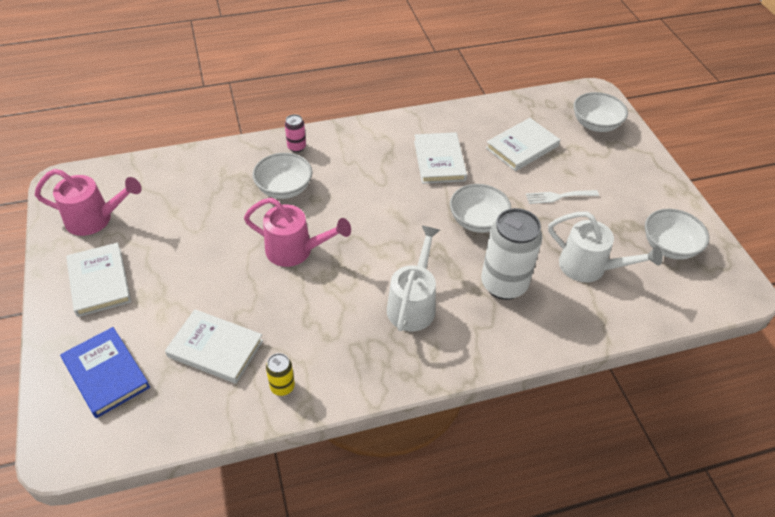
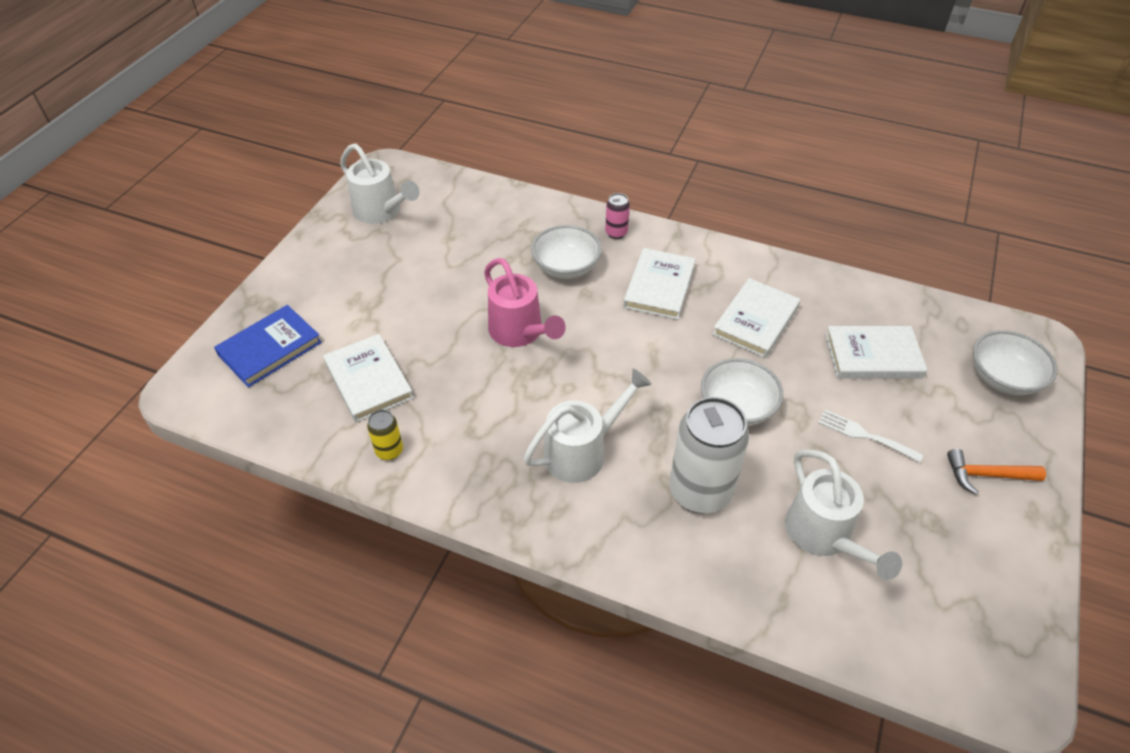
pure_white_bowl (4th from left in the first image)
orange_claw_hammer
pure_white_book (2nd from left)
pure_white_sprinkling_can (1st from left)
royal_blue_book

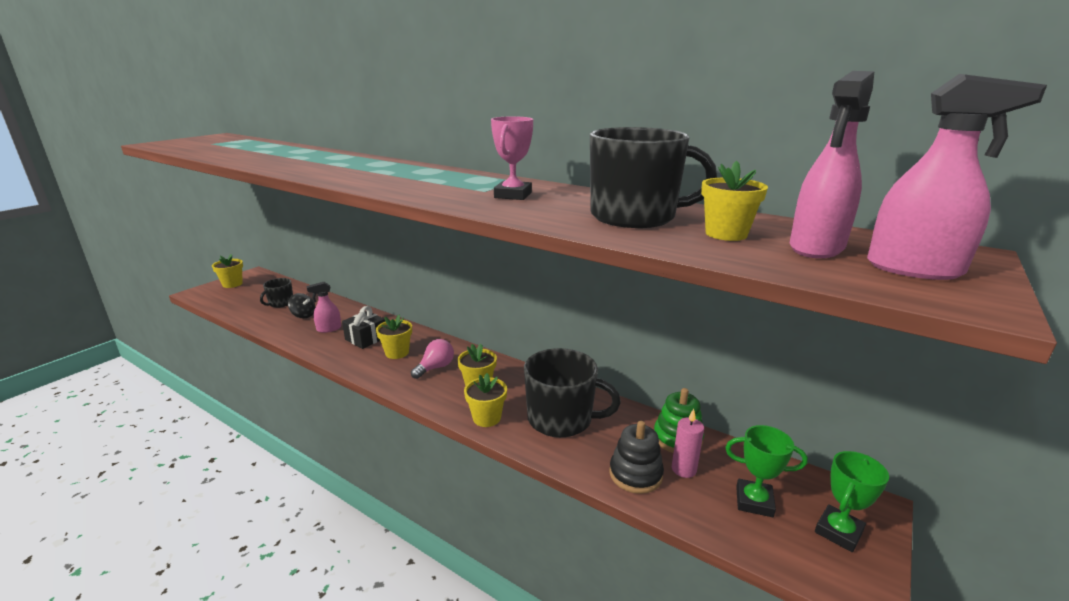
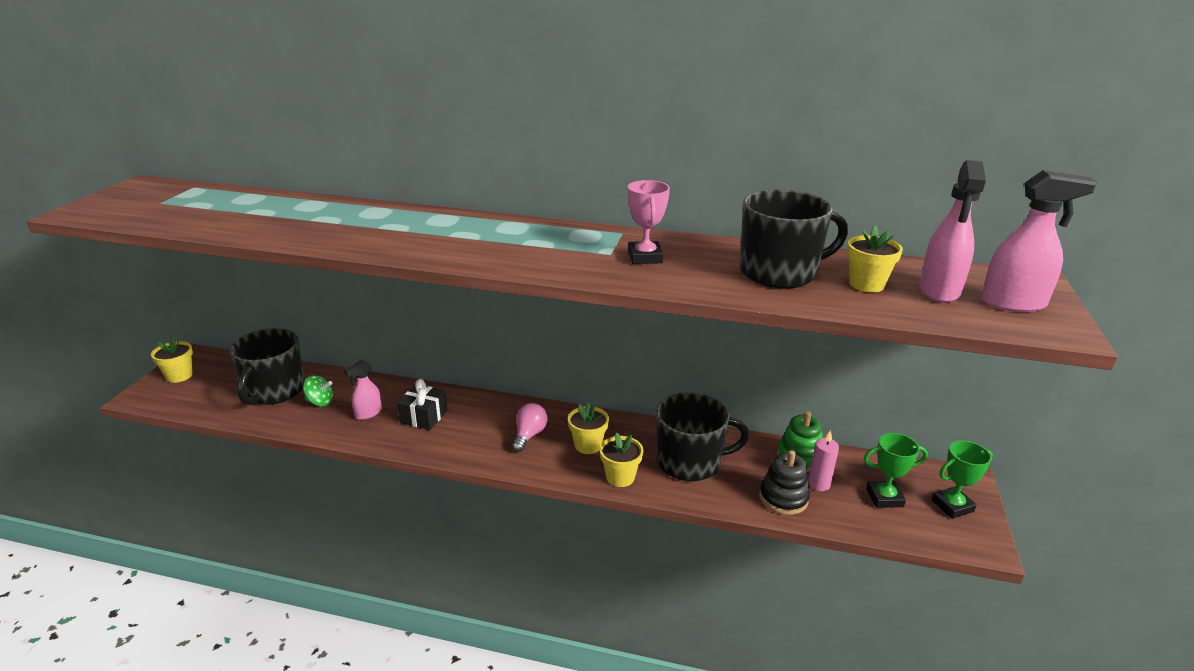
golden_flower_pot (2nd from left in the first image)
leaf-green_whirligig
leaf-green_award_cup (2nd from left)
black_tea_mug (1st from left)

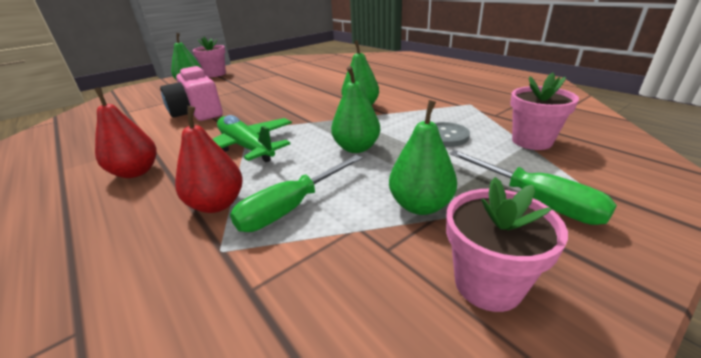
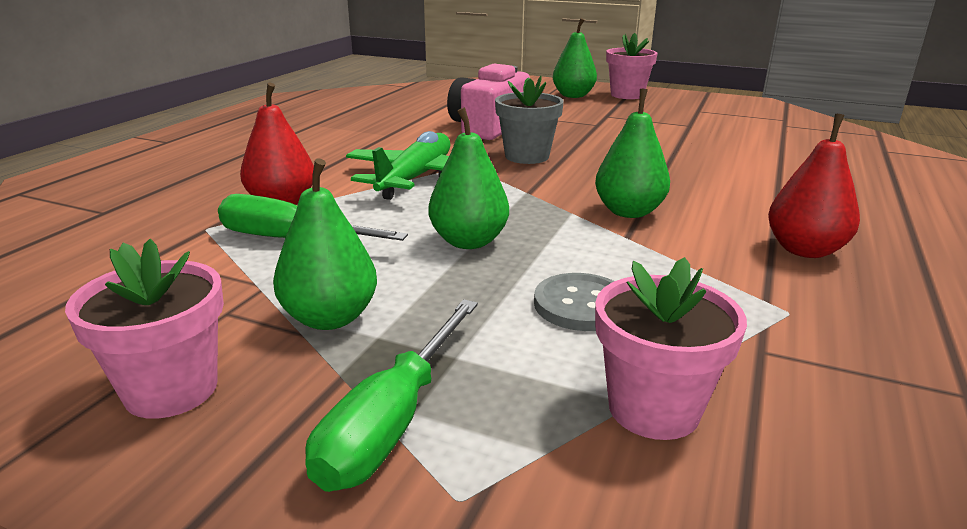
gray_flower_pot
red_toy_pear (2nd from left)

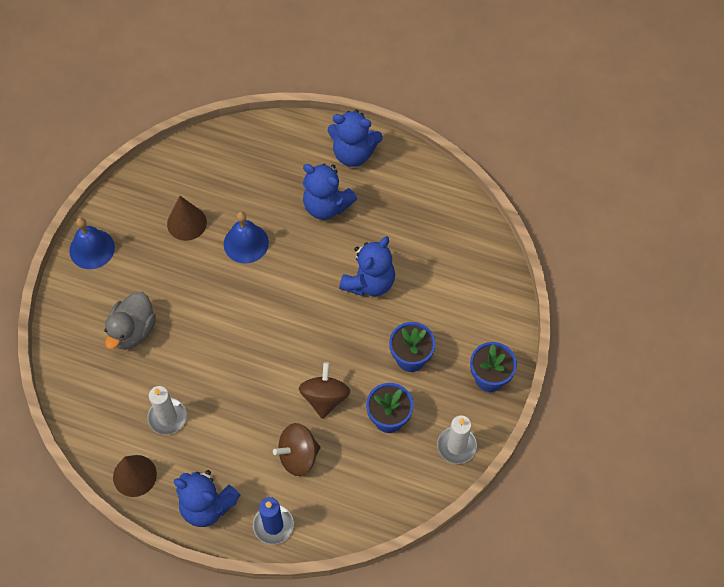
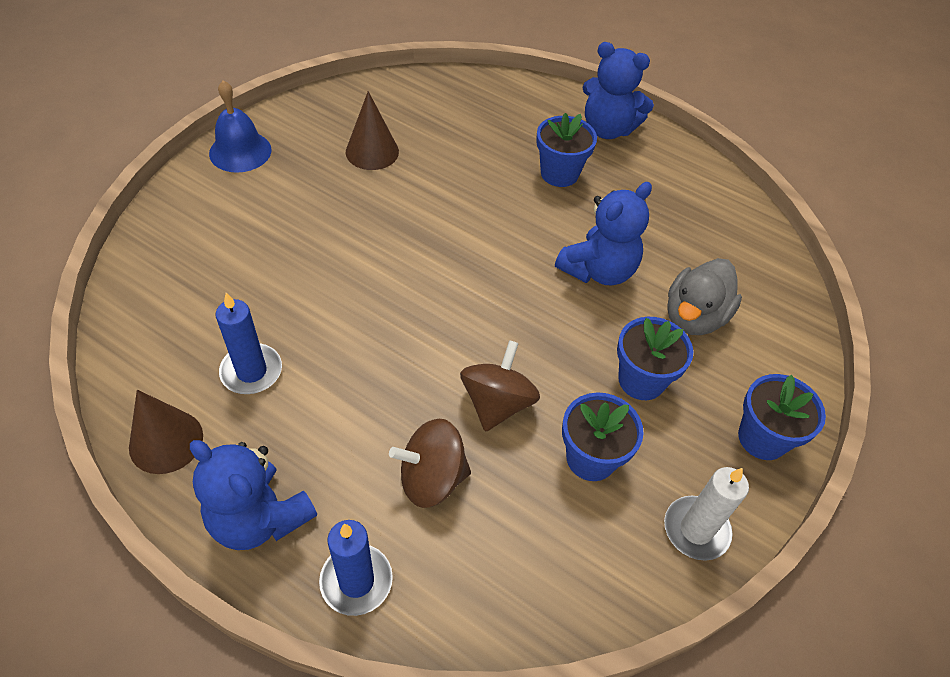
royal_blue_hand_bell (2nd from left in the first image)
gray_toy_duck
royal_blue_flower_pot (1st from left)
royal_blue_wax_candle (1st from left)

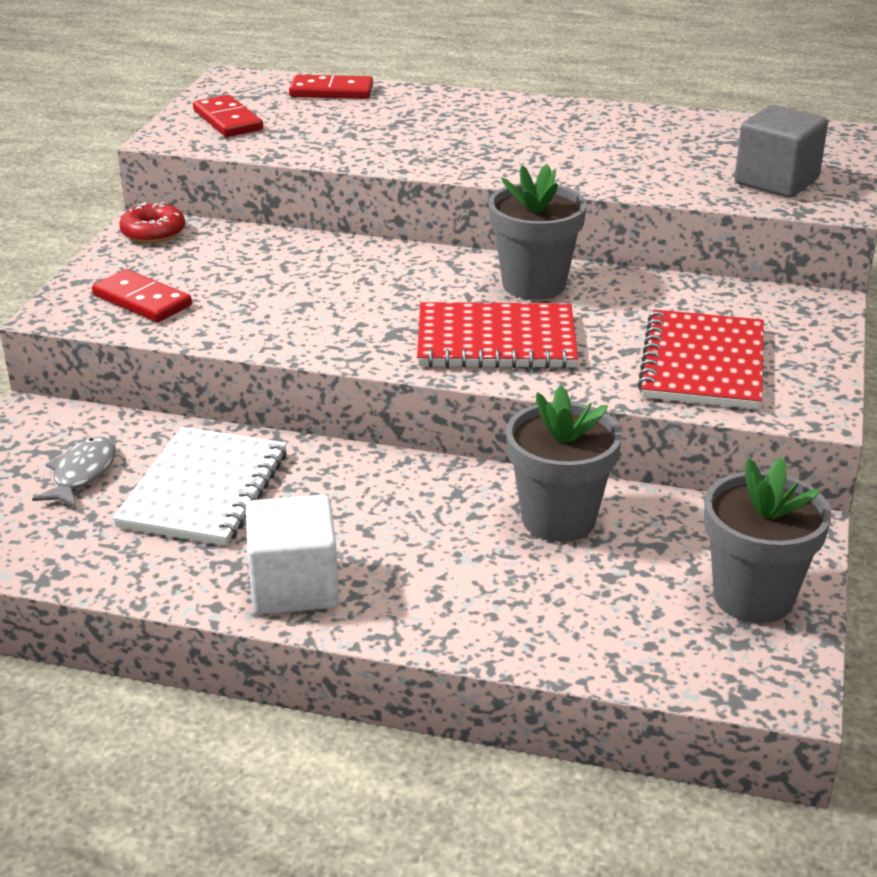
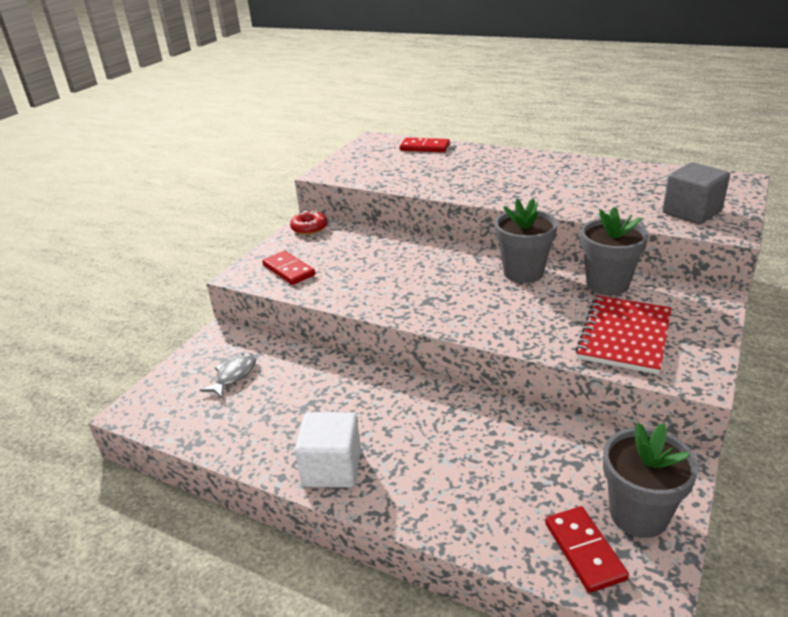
pure_white_exercise_book
red_exercise_book (1st from left in the first image)
red_domino_tile (3rd from left)
gray_flower_pot (2nd from left)

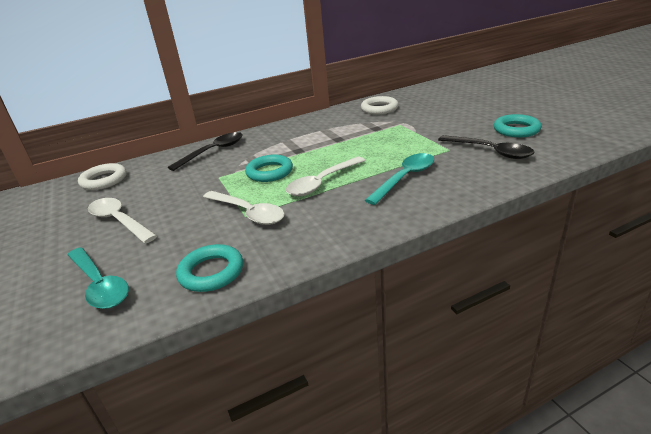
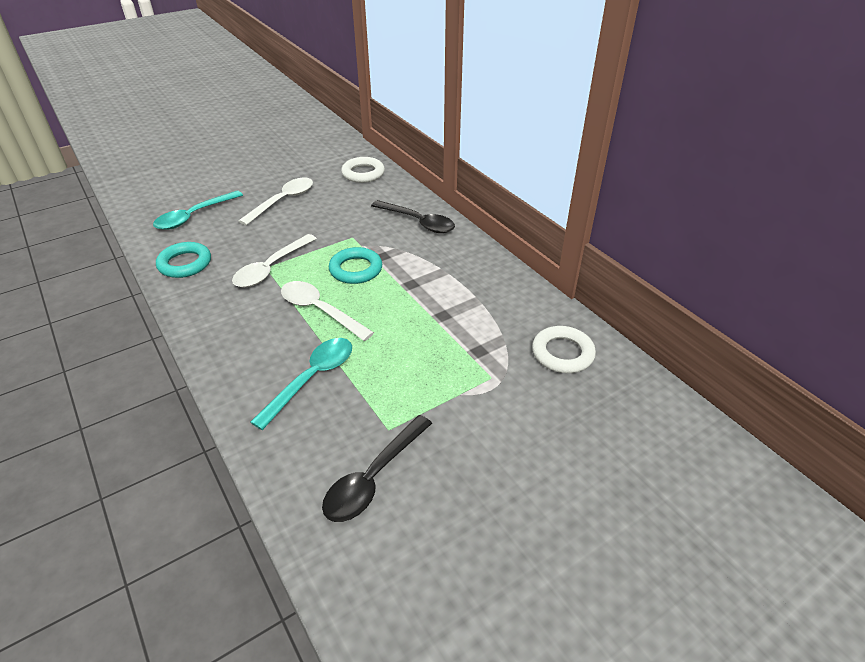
teal_torus (3rd from left in the first image)
teal_spoon (2nd from left)

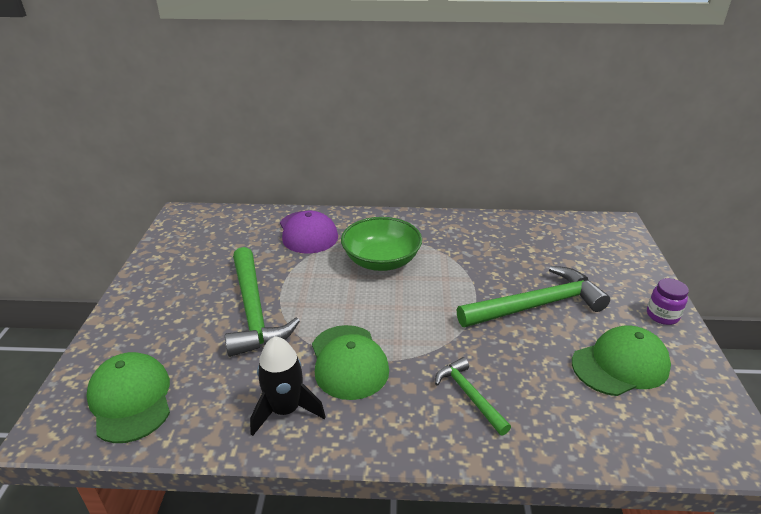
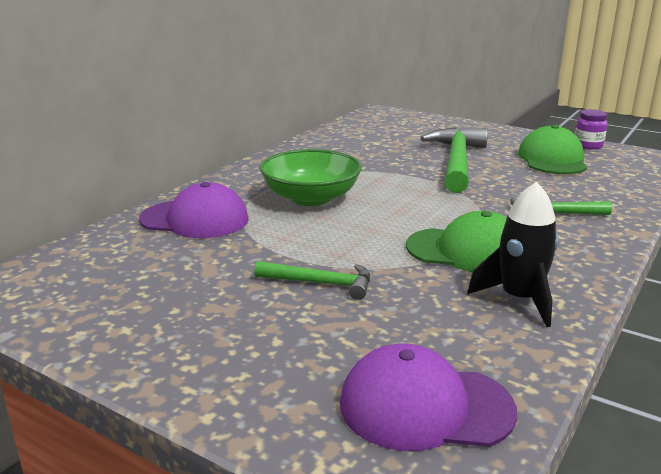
violet_preserve_jar
violet_peaked_cap (2nd from left)
leaf-green_claw_hammer (1st from left)

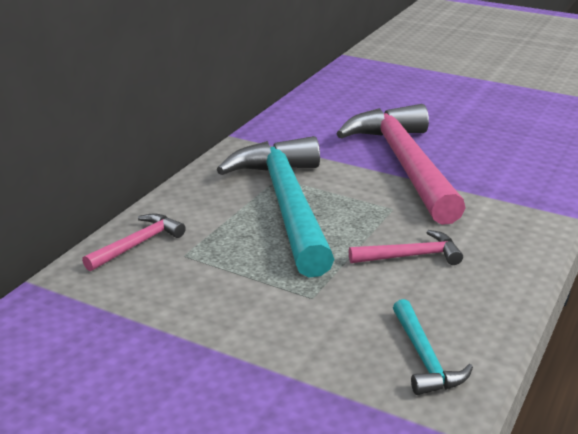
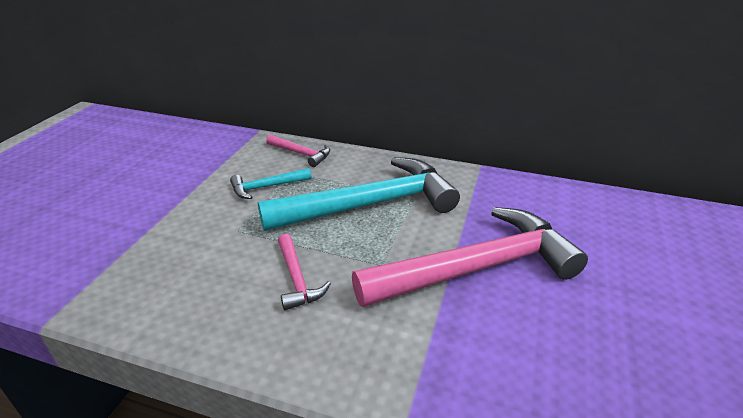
teal_claw_hammer (1st from left)

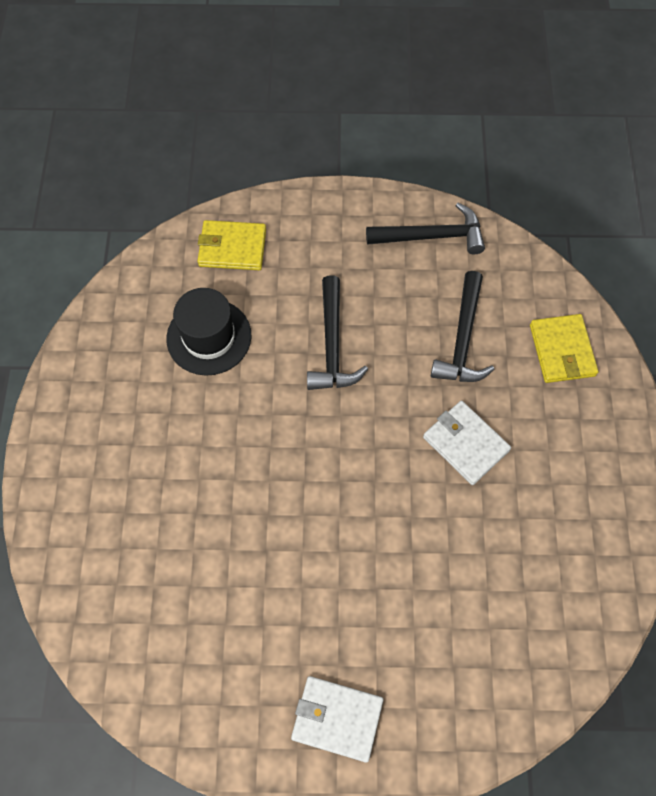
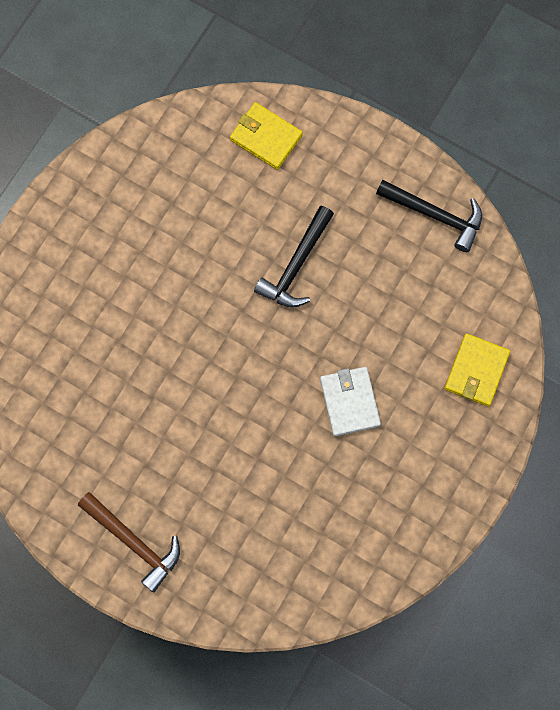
black_top_hat
black_claw_hammer (3rd from left in the first image)
dark_brown_claw_hammer

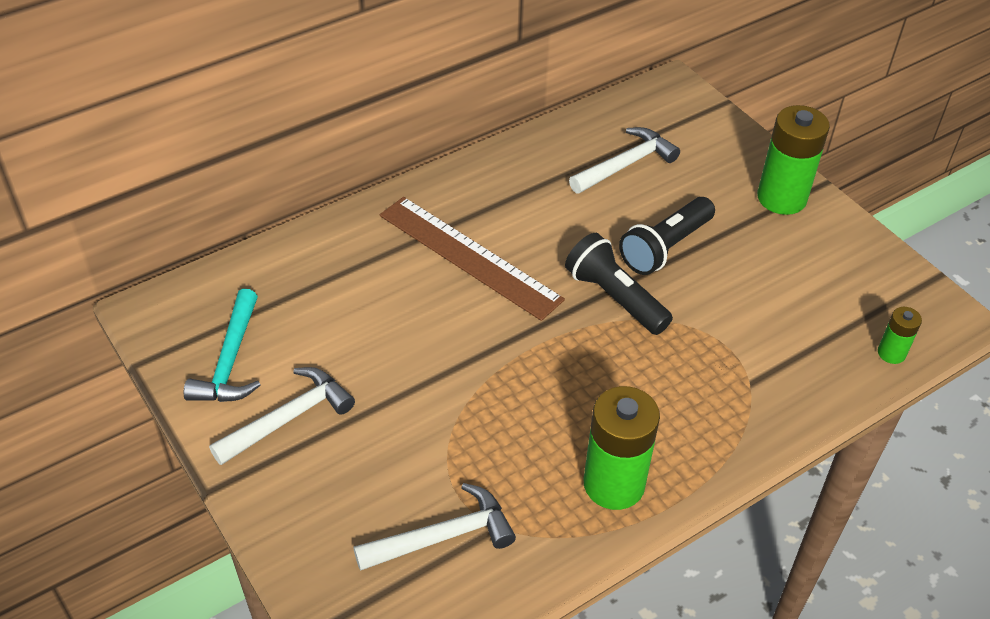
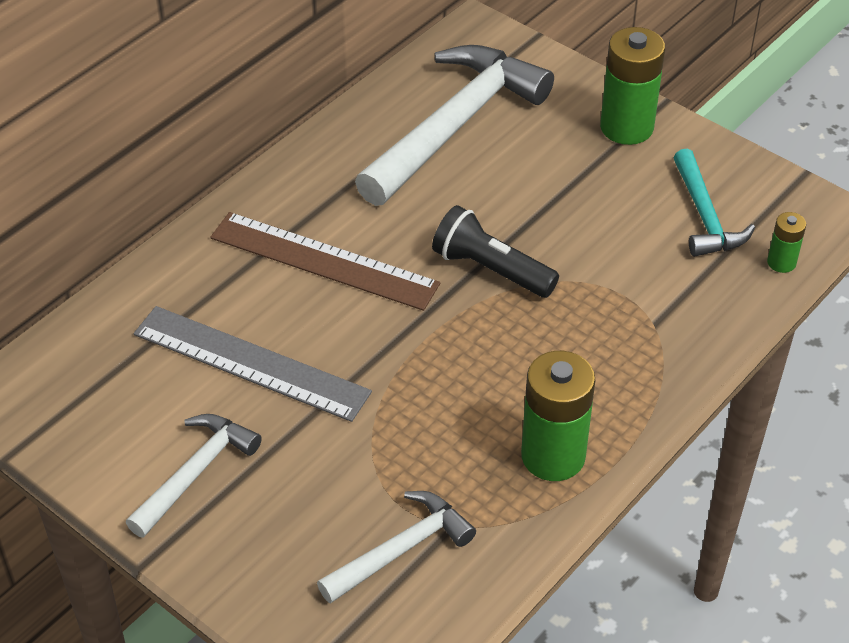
black_pocket_torch (2nd from left in the first image)
gray_straightedge
teal_claw_hammer
pure_white_claw_hammer (3rd from left)

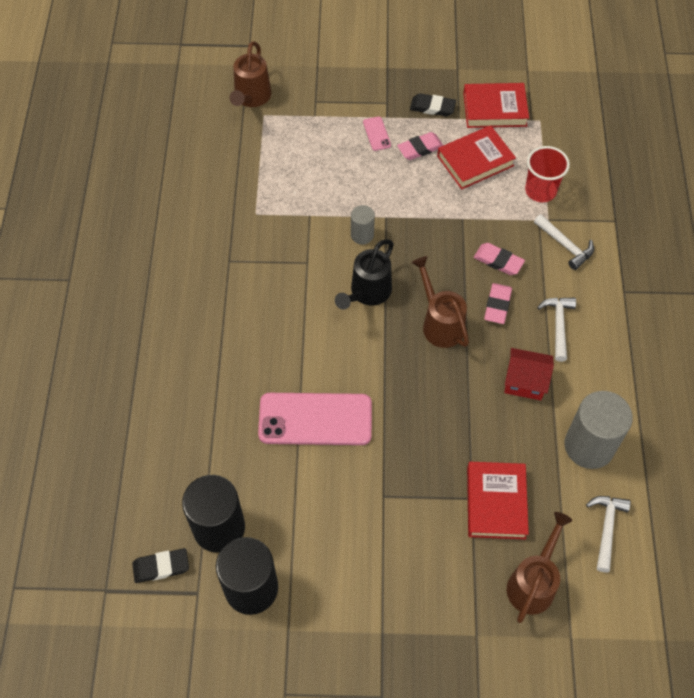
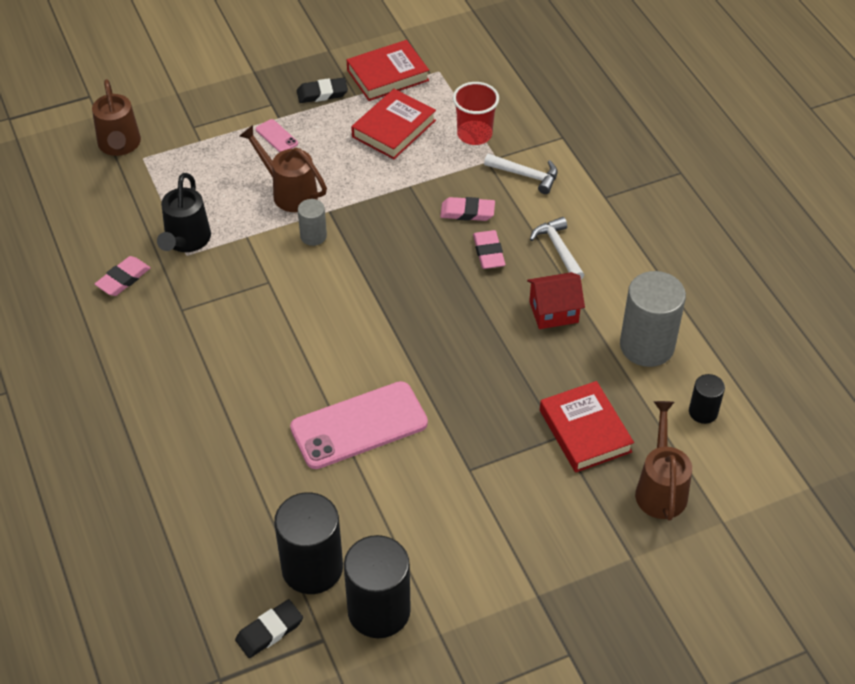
black_sprinkling_can
rose-pink_eraser (1st from left)
dark_brown_sprinkling_can (2nd from left)
black_solid_cylinder (3rd from left)

